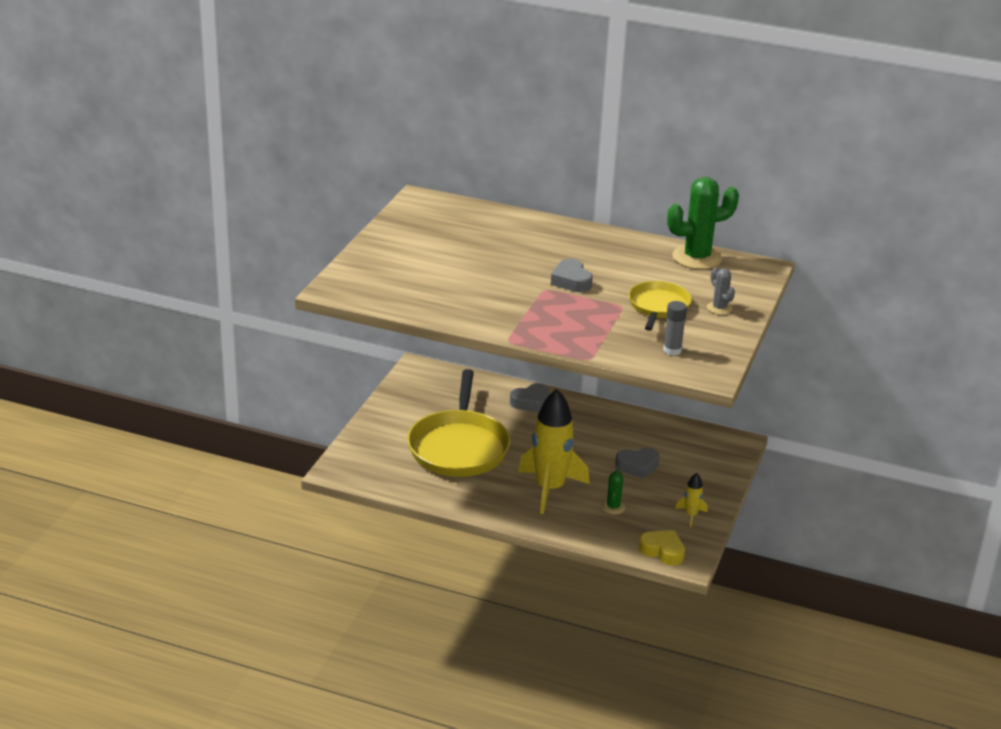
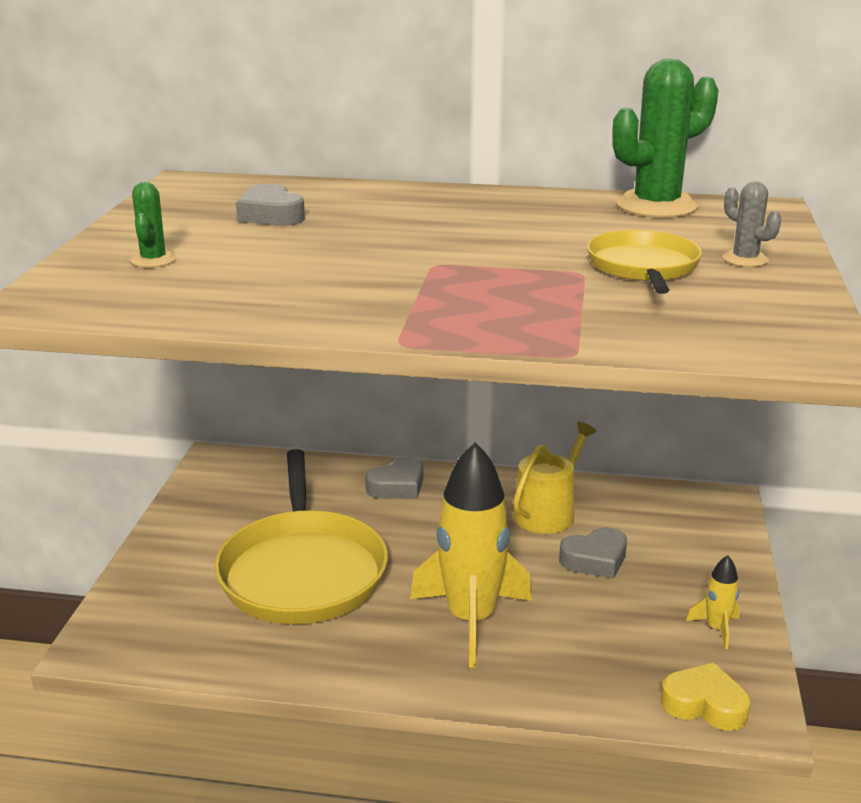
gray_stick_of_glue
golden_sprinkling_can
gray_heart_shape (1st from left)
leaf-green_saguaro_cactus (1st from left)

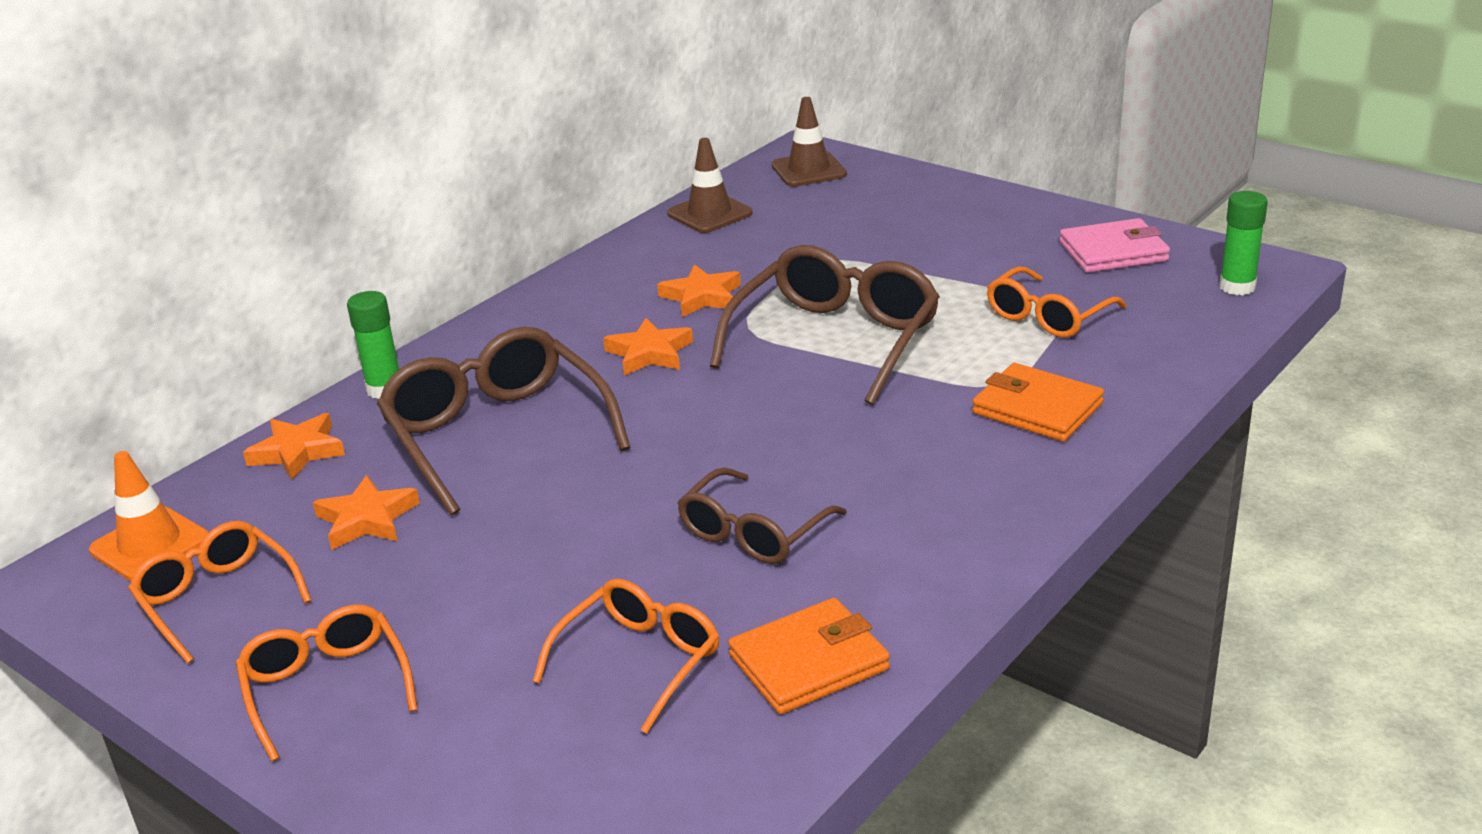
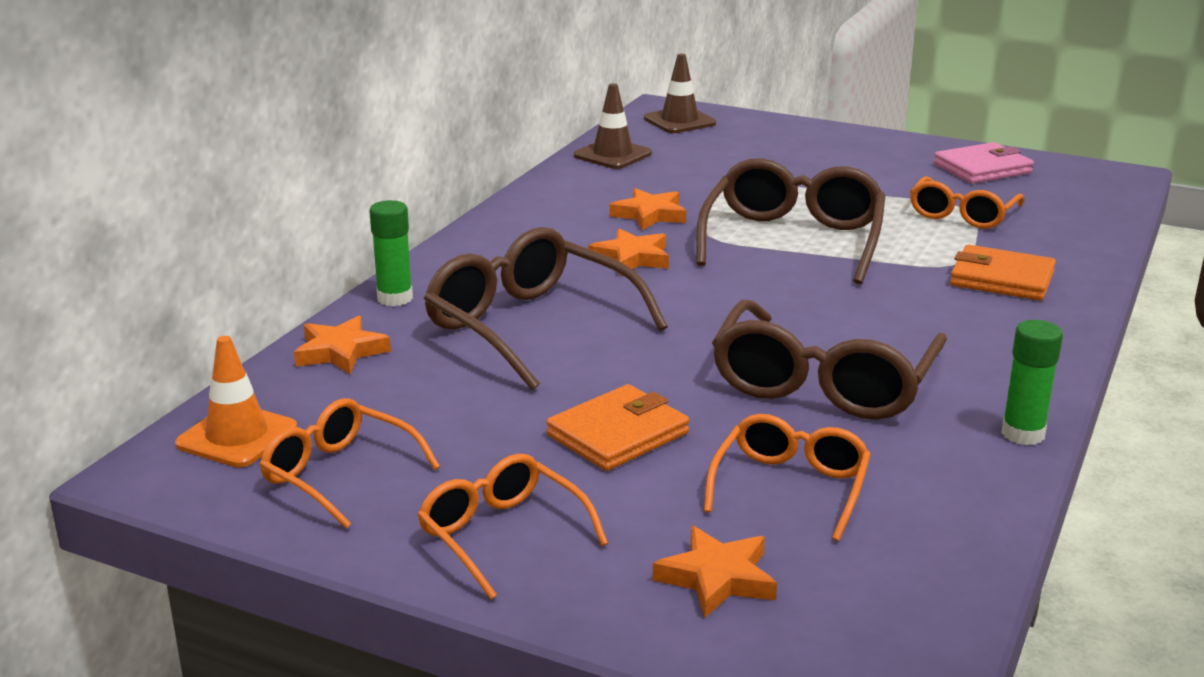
orange_five-pointed_star (4th from left)
orange_billfold (1st from left)
leaf-green_stick_of_glue (2nd from left)
dark_brown_spectacles (3rd from left)

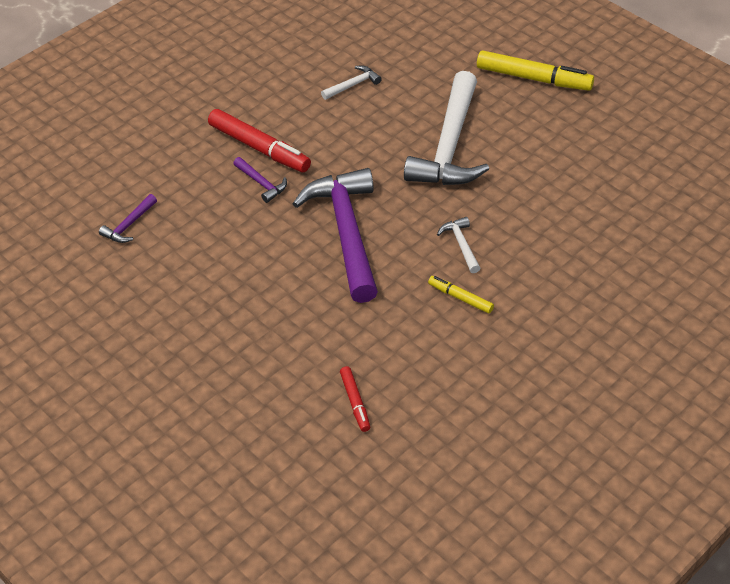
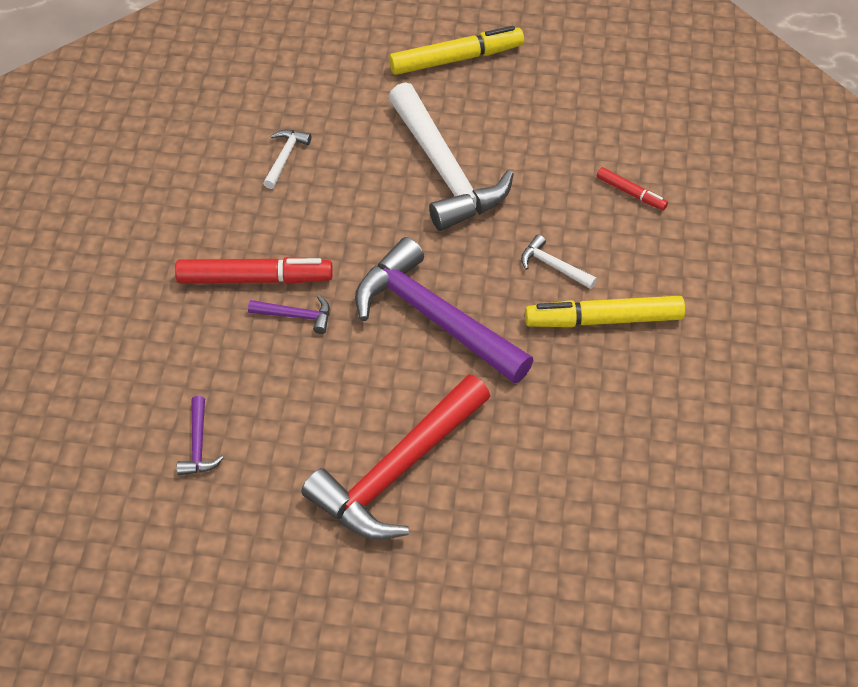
red_claw_hammer
red_felt_pen (2nd from left)
golden_felt_pen (2nd from left)

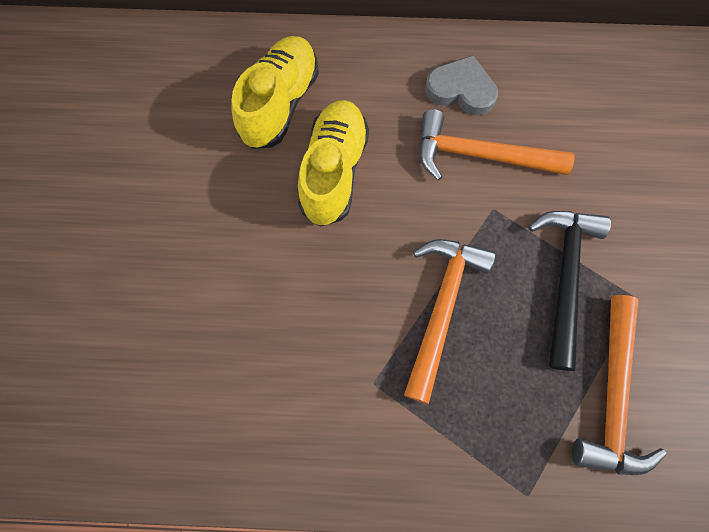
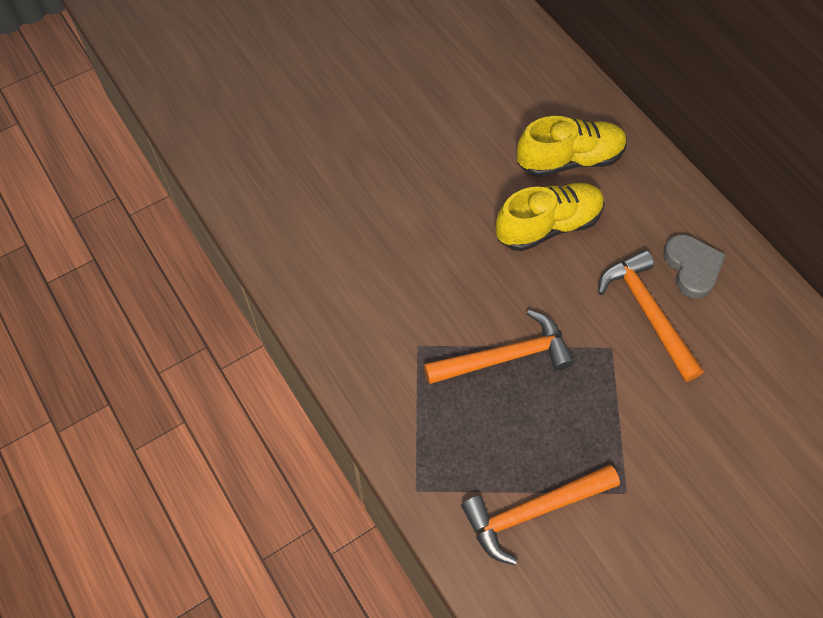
black_claw_hammer

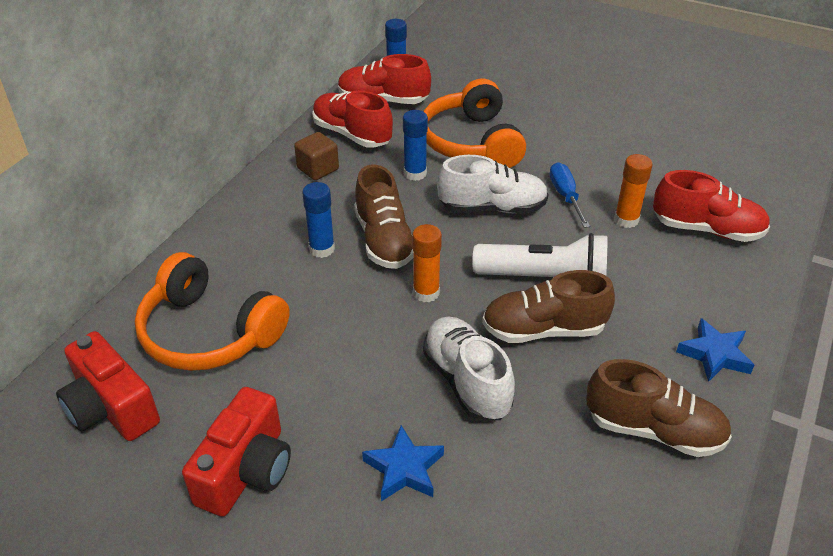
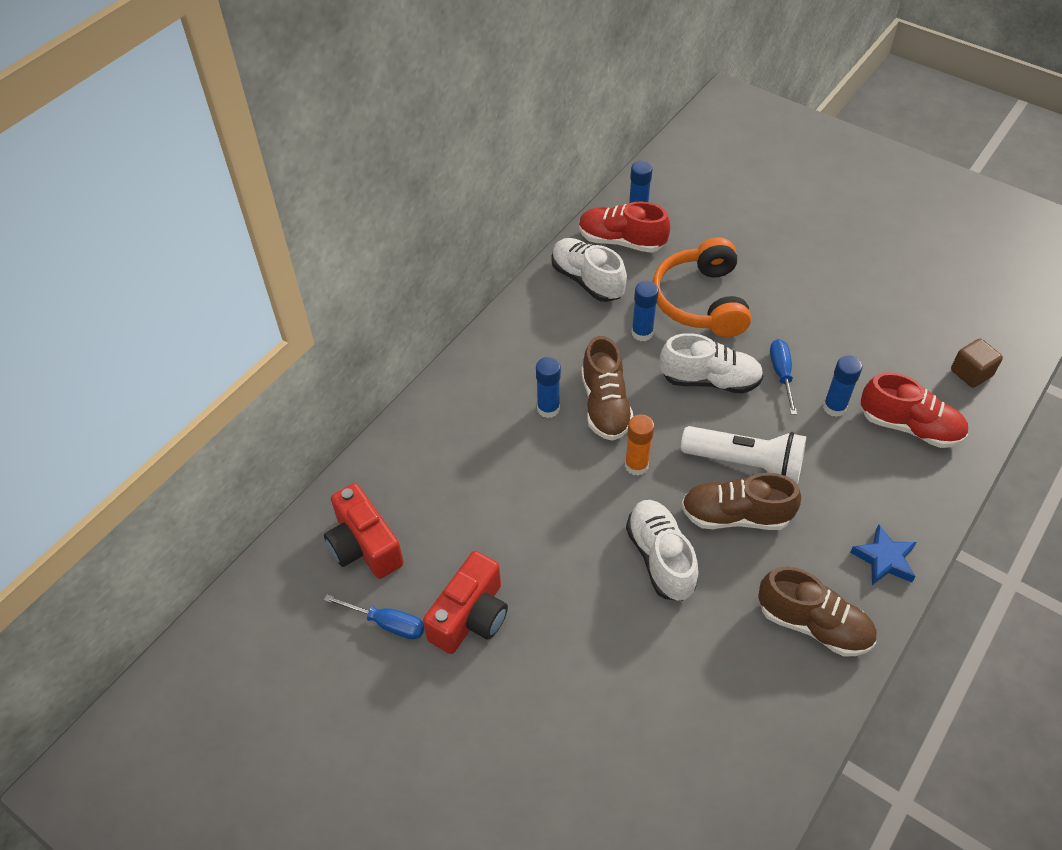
orange_over-ear_headphones (1st from left in the first image)
royal_blue_five-pointed_star (1st from left in the first image)
royal_blue_screwdriver (1st from left)
dark_brown_solid_cube
pure_white_lace-up_shoe (1st from left)
royal_blue_stick_of_glue (4th from left)

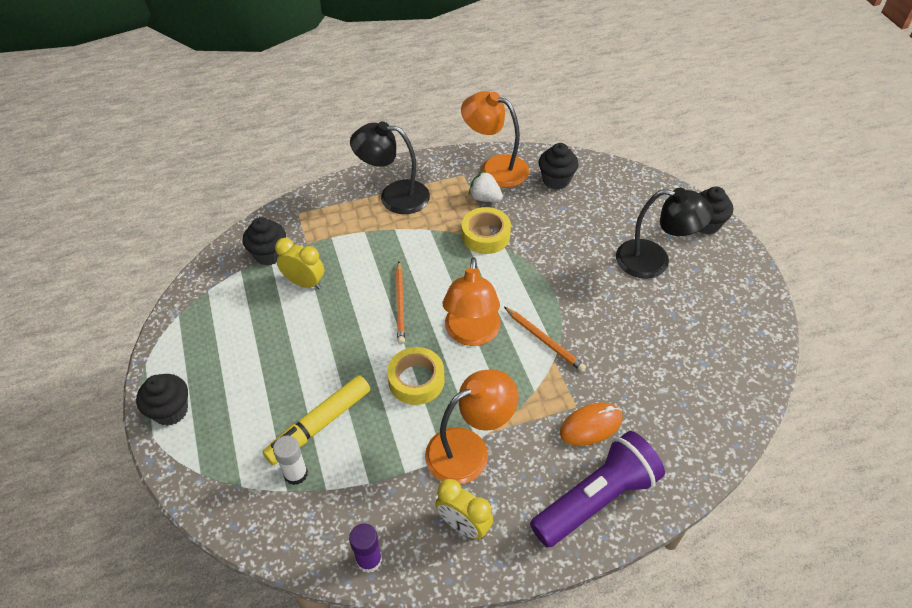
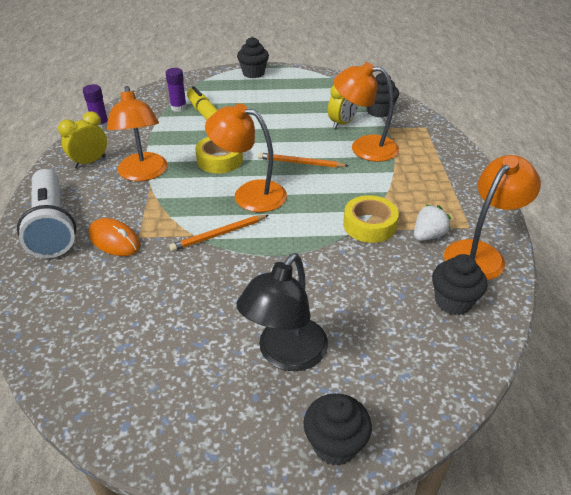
black_reading_lamp (1st from left in the first image)
orange_reading_lamp (3rd from left)
violet_stick_of_glue (2nd from left)
pure_white_pocket_torch
orange_computer_mouse

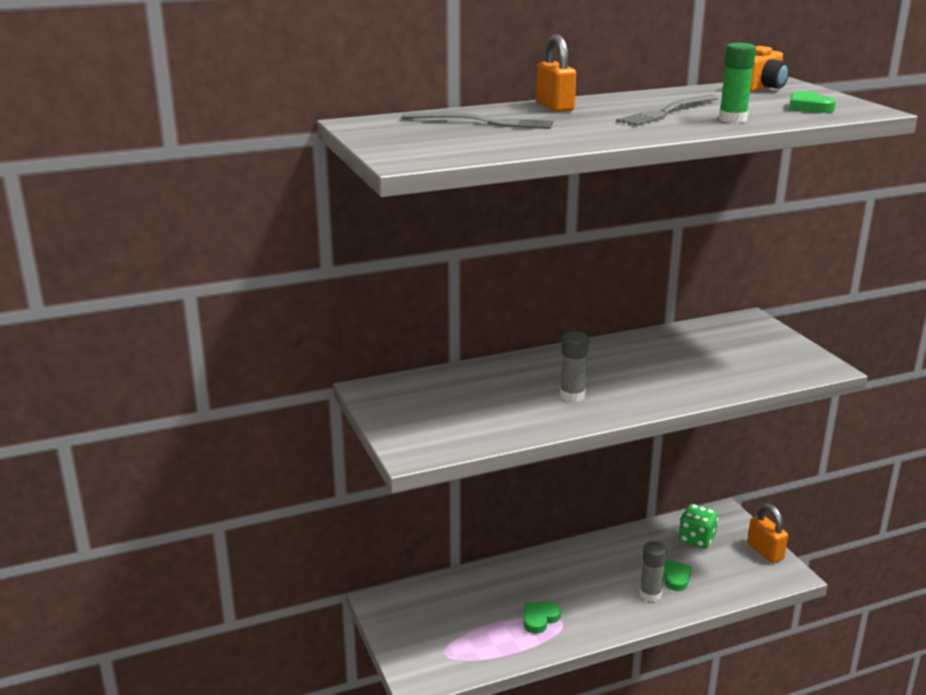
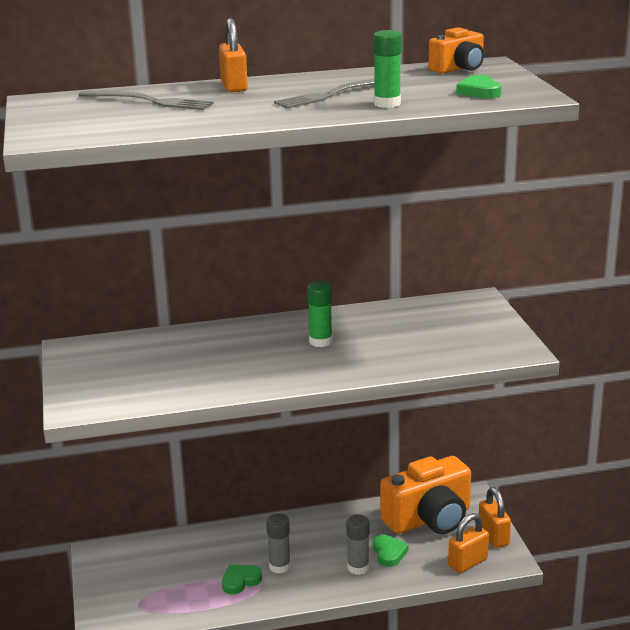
leaf-green_stick_of_glue (1st from left)
orange_padlock (2nd from left)
gray_stick_of_glue (1st from left)
orange_photo_camera (1st from left)

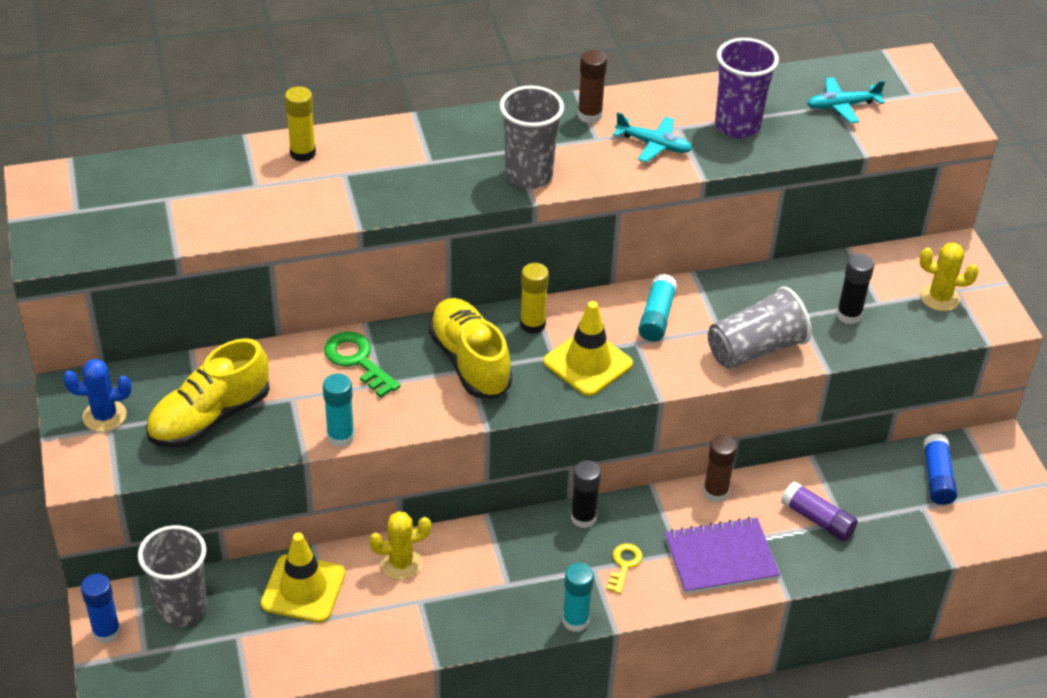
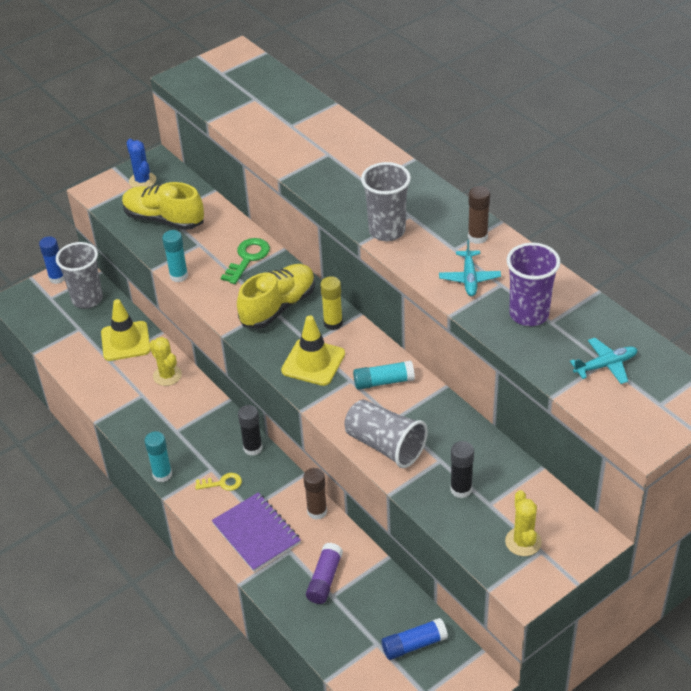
golden_stick_of_glue (1st from left in the first image)
teal_aeroplane (2nd from left)

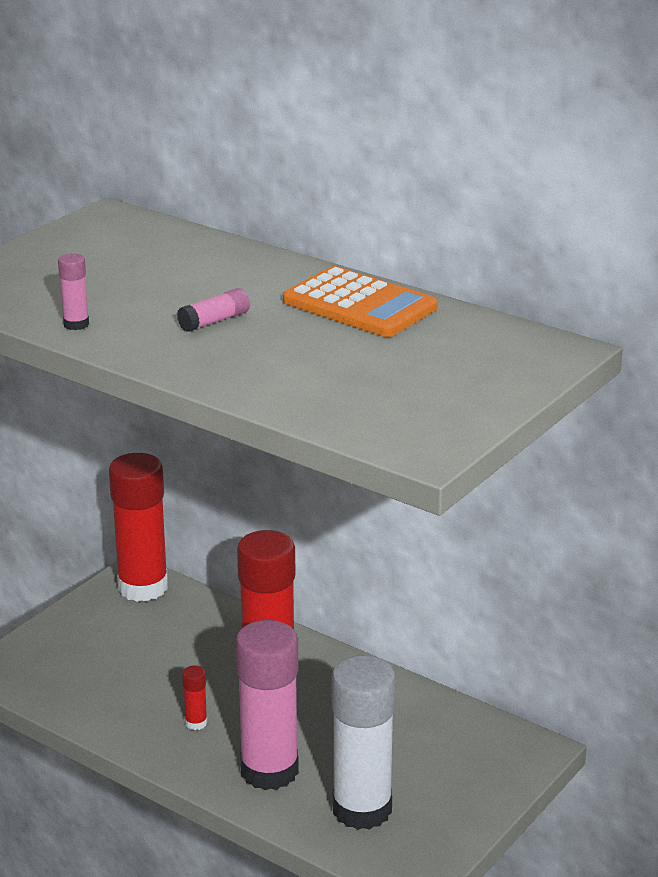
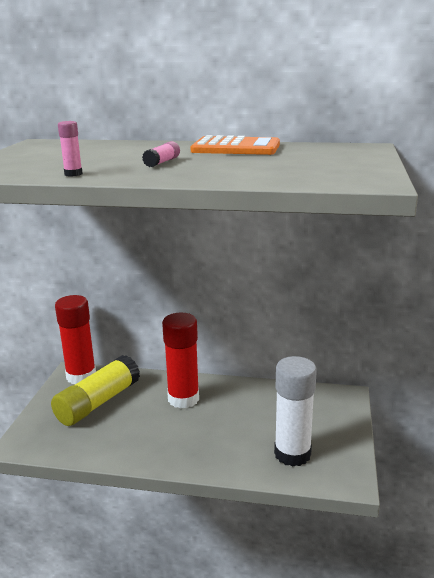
red_stick_of_glue (2nd from left in the first image)
rose-pink_stick_of_glue (3rd from left in the first image)
golden_stick_of_glue

